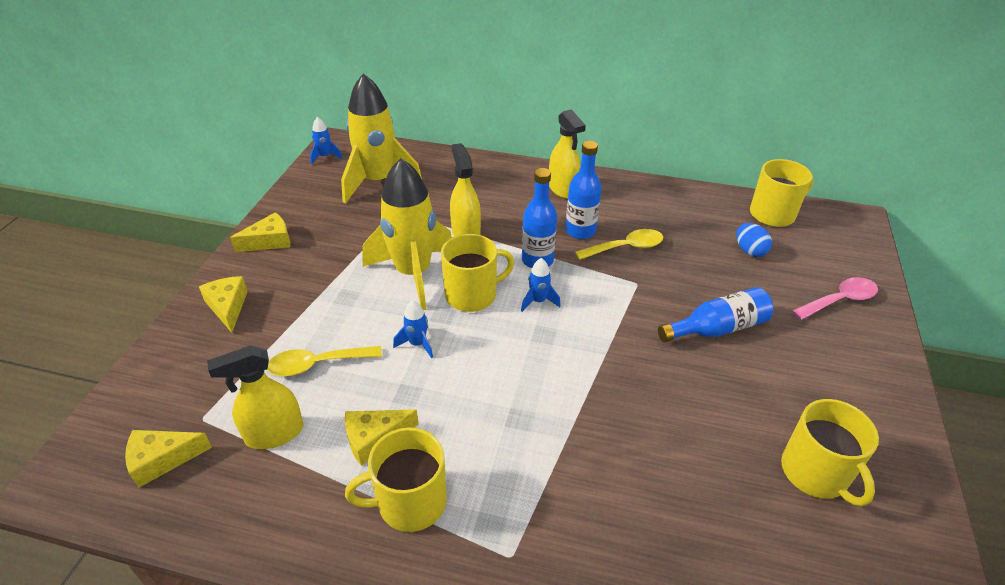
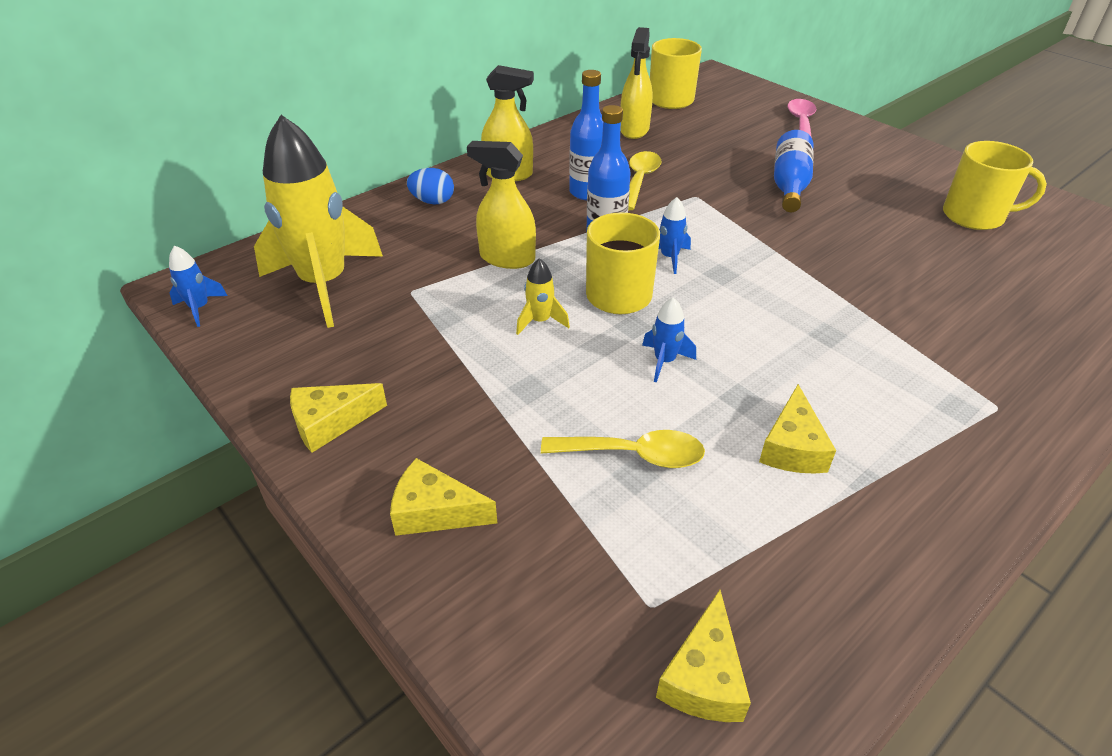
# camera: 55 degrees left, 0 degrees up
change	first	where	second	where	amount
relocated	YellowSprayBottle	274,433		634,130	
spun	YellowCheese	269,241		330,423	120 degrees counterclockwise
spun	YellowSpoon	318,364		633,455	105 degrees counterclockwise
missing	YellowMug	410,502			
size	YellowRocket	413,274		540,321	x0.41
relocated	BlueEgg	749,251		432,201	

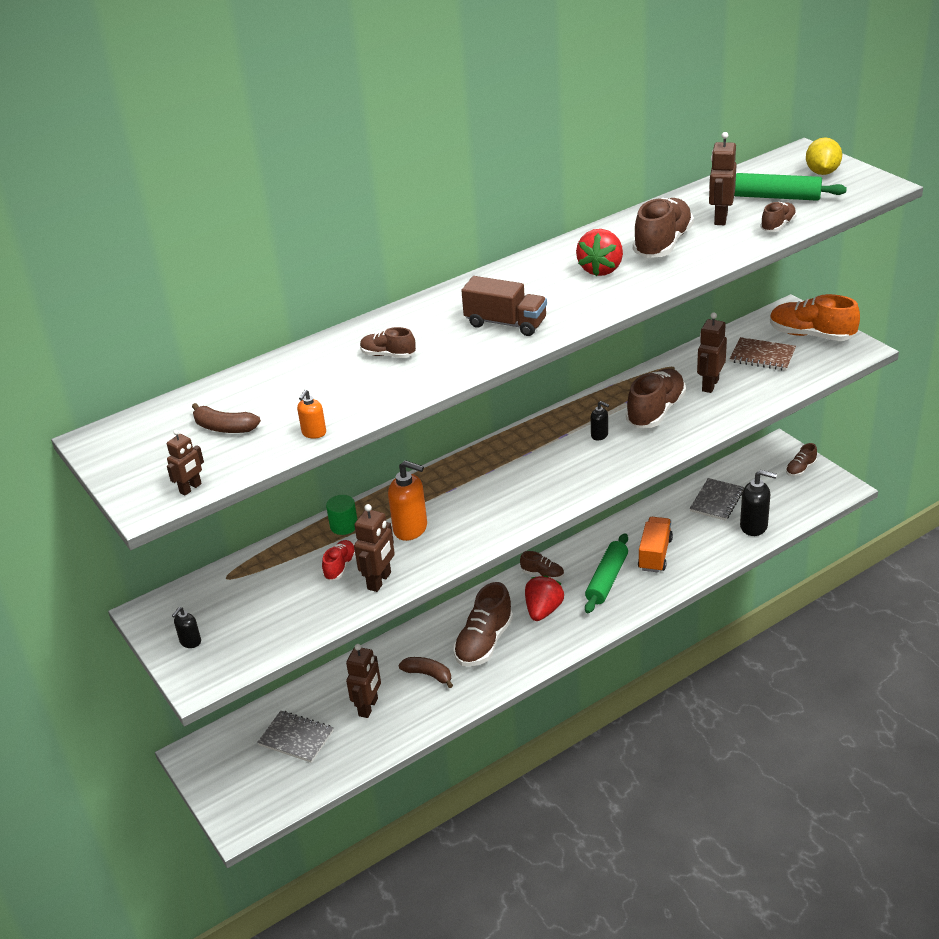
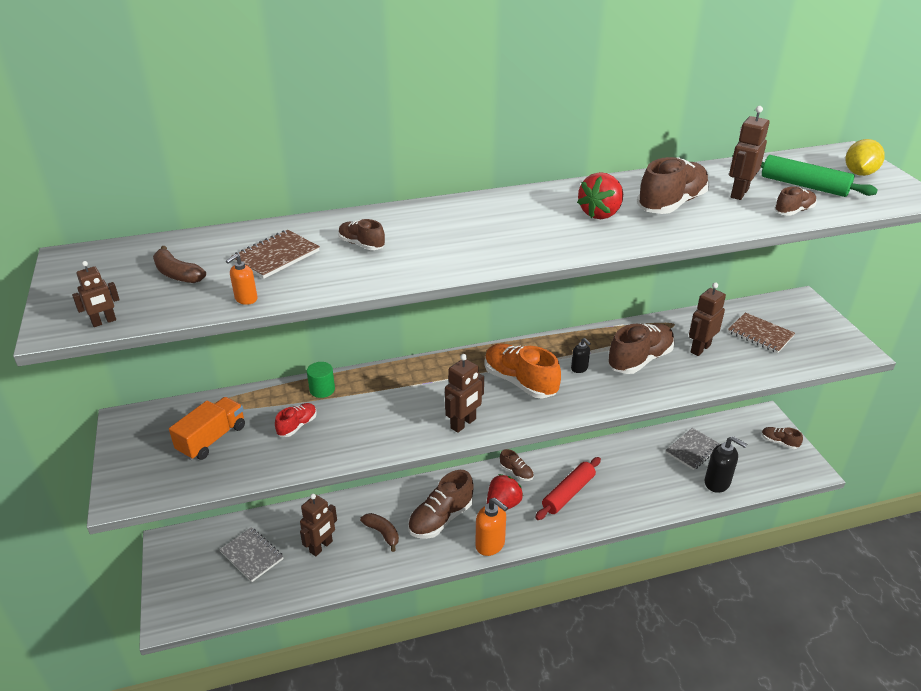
# camera: 15 degrees right, 0 degrees up
change	first	where	second	where	amount
missing	BlackSoapDispenser	190,642			
relocated	BrownRobot	379,581		463,424	
relocated	OrangeSoapDispenser	411,529		490,544	
missing	BrownTruck	505,323			
colour	GreenRollingPin	607,579	RedRollingPin	568,493	
relocated	OrangeTruck	655,554		212,439	
relocated	OrangeShoe	811,335		520,382	
spun	BrownShoe	800,469		779,442	60 degrees clockwise
appeared			BrownNotebook	276,256	

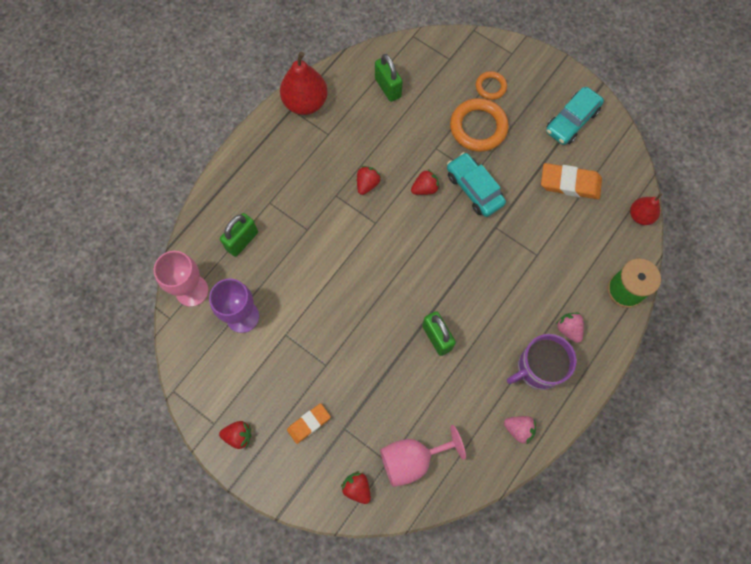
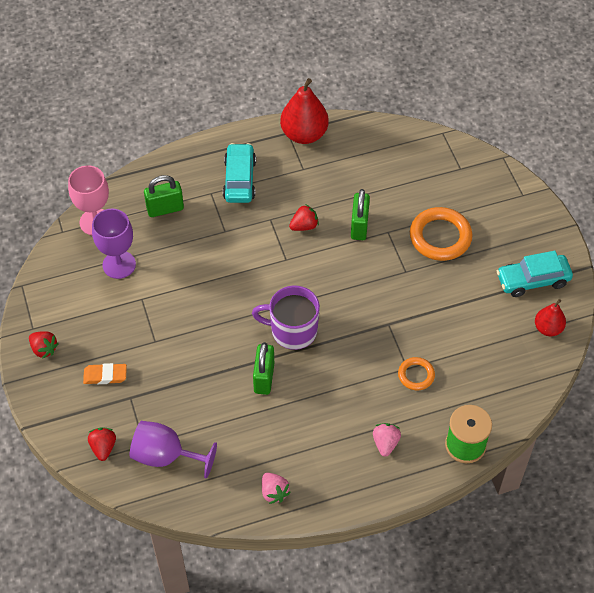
# camera: 35 degrees right, 15 degrees down
change	first	where	second	where	amount
relocated	GreenPadlock	388,88		359,226	
colour	PinkGoblet	412,459	PurpleGoblet	166,456	
missing	RedStrawberry	425,188			
relocated	TurquoiseCar	474,189		239,179	
relocated	OrangeRing	490,87		416,375	
relocated	PurpleMug	538,368		292,330	
missing	OrangeEraser	570,183			
relocated	RedPear	640,216		548,328	

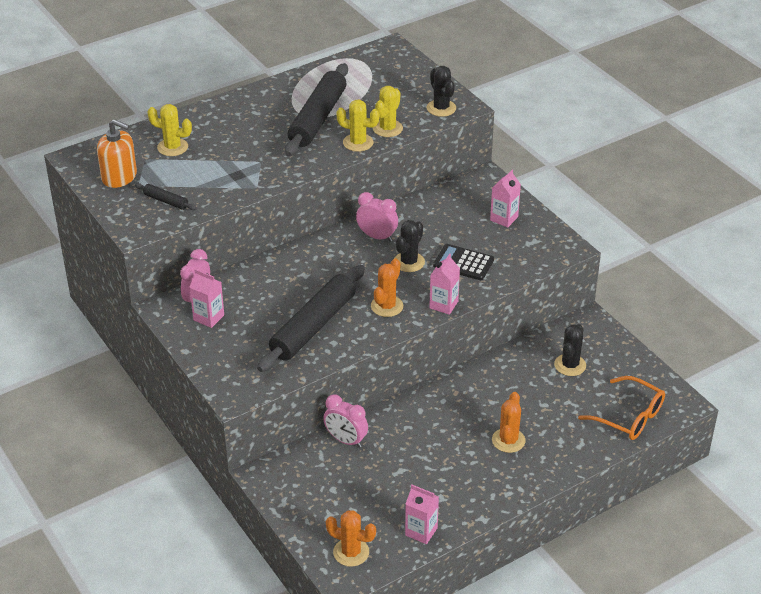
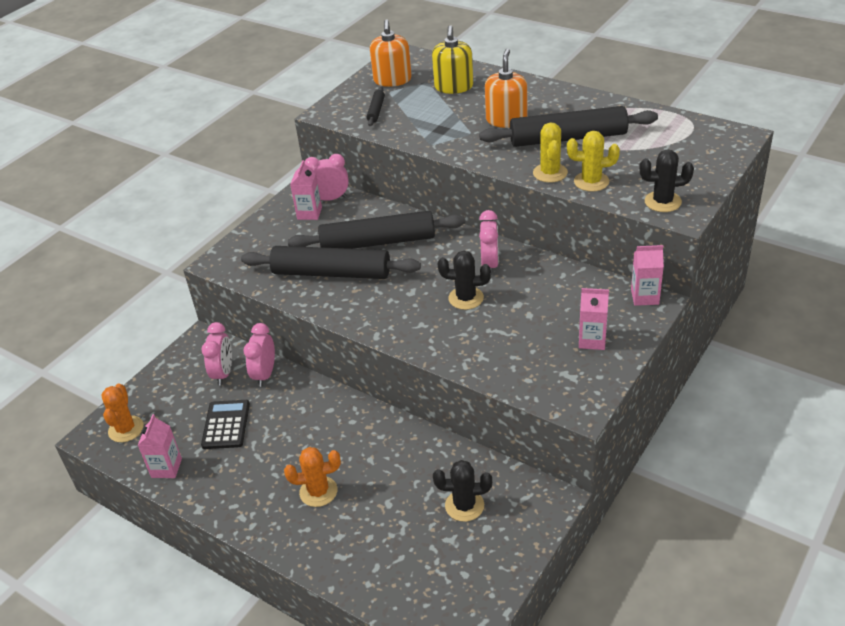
# camera: 70 degrees right, 0 degrees up
change	first	where	second	where	amount
exchanged	YellowCactus	172,147	YellowSoapDispenser	453,87	
missing	OrangeCactus	387,306			
spun	BlackCactus	441,108		663,202	45 degrees clockwise
relocated	PinkCarton	443,305		644,297	
relocated	BlackCalculator	463,263		226,425	
missing	OrangeGlasses	629,417			
appeared			PinkClock	223,373	
appeared			BlackRollingPin	378,242	
appeared			OrangeSoapDispenser	506,120	

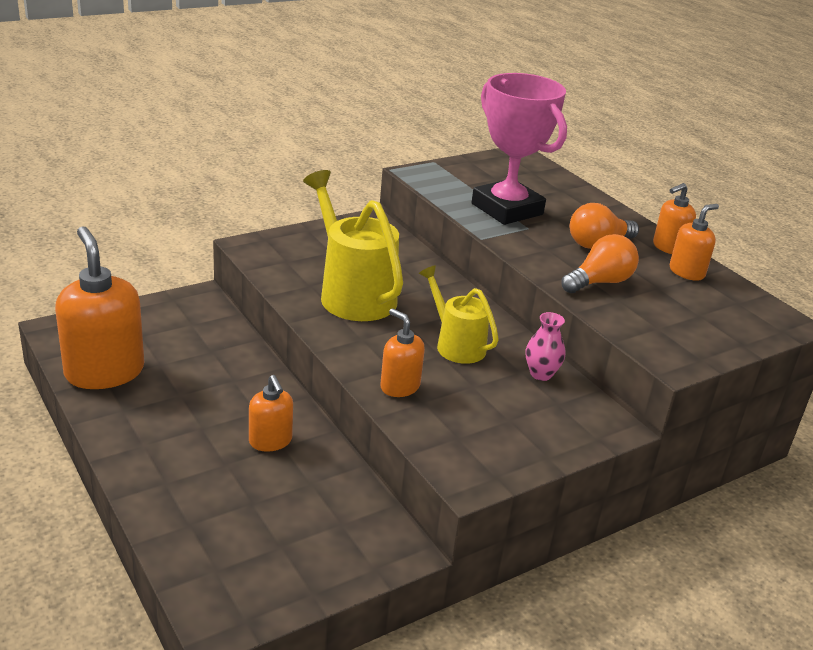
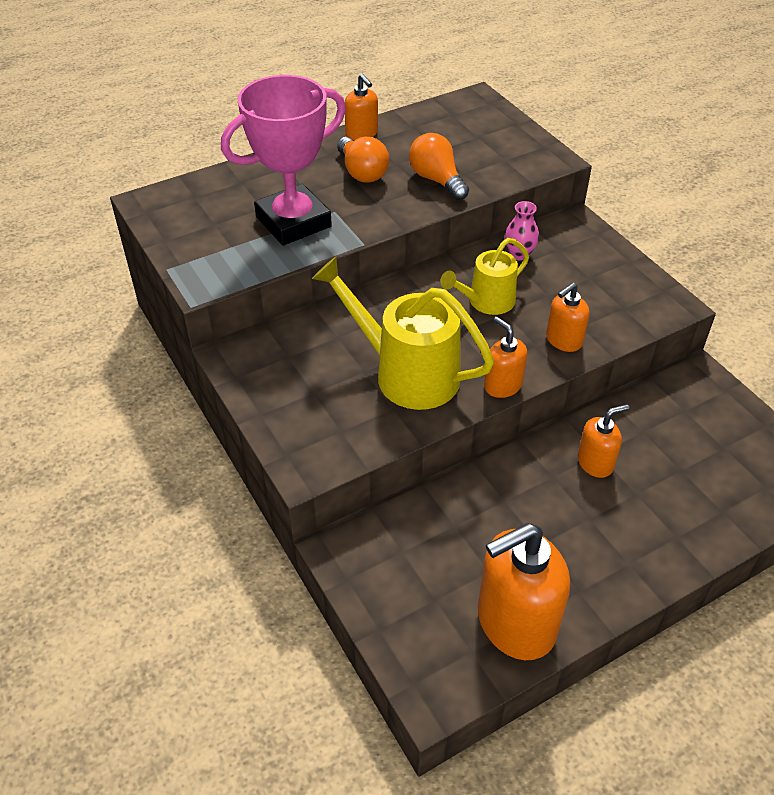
# camera: 85 degrees left, 15 degrees up
change	first	where	second	where	amount
spun	YellowWateringCan	352,293		406,373	60 degrees clockwise
relocated	OrangeSoapDispenser	687,272		502,385	

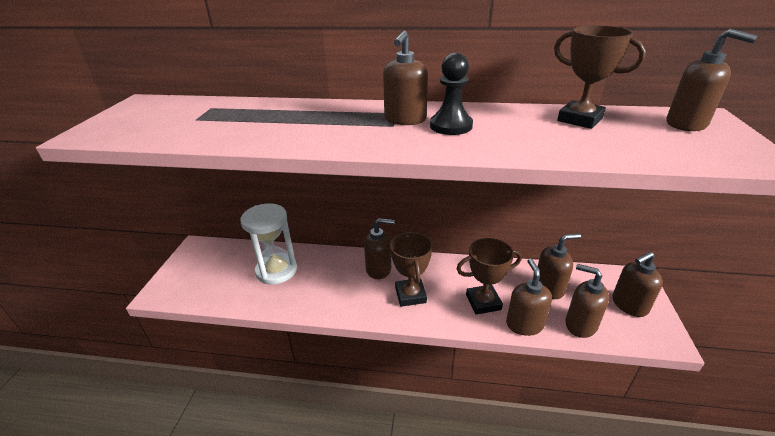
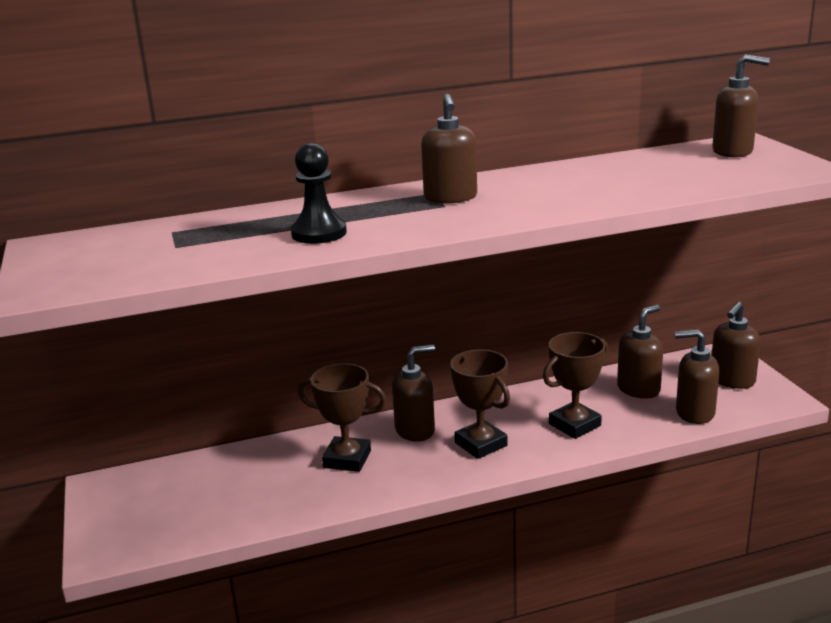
# camera: 25 degrees left, 10 degrees down
change	first	where	second	where	amount
missing	WhiteHourglass	276,270			
relocated	BlackPawn	451,126		319,233	
missing	BrownSoapDispenser	524,324			
relocated	BrownTrophy	580,119		347,459	

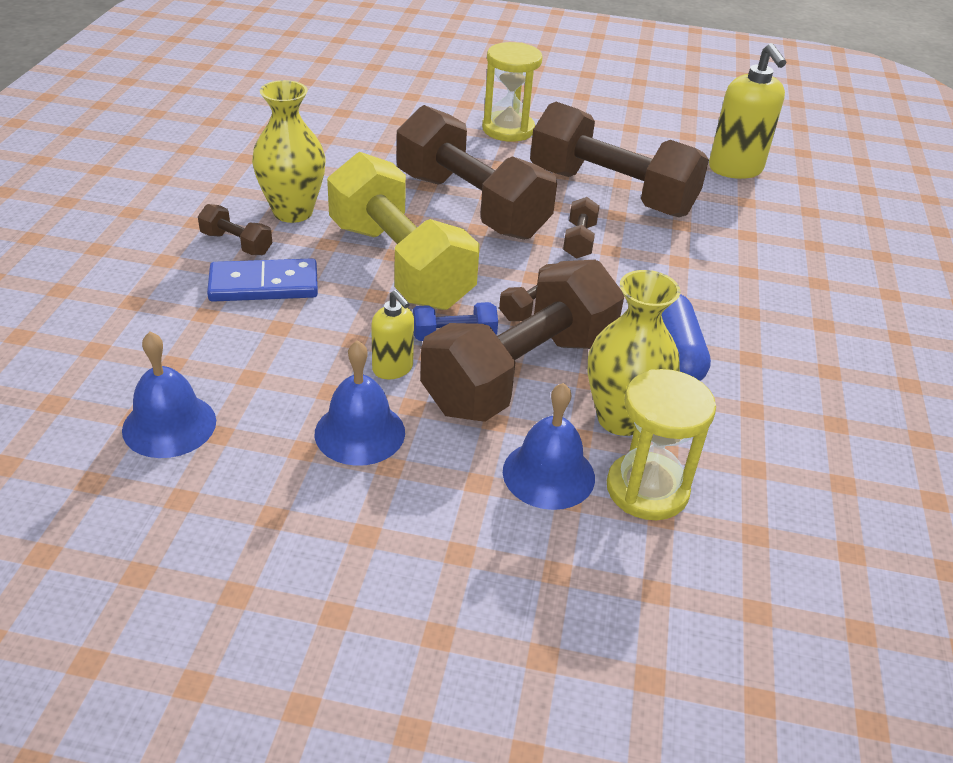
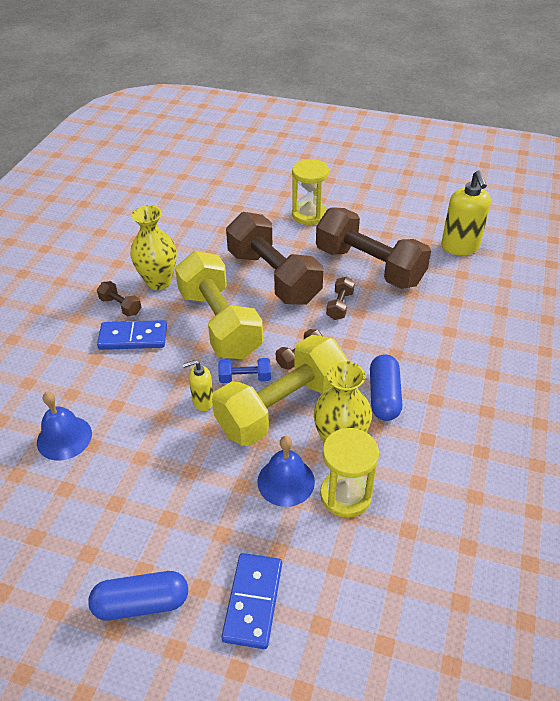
# camera: 10 degrees right, 5 degrees up
change	first	where	second	where	amount
missing	BlueBell	360,432			
spun	YellowSoapDispenser	393,369		203,401	105 degrees clockwise
colour	BrownDumbbell	520,373	YellowDumbbell	282,407	
appeared			BlueCapsule	141,603	
appeared			BlueDomino	253,601	

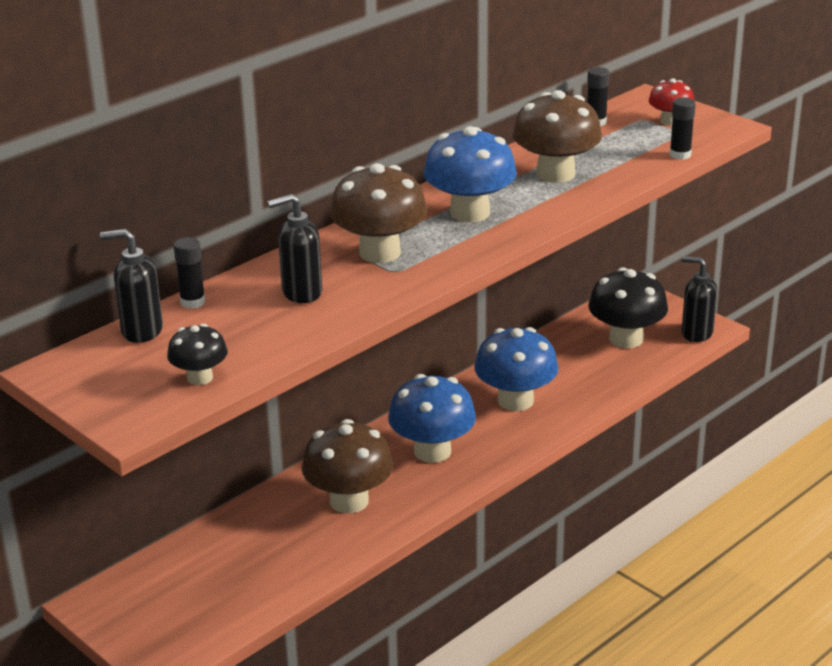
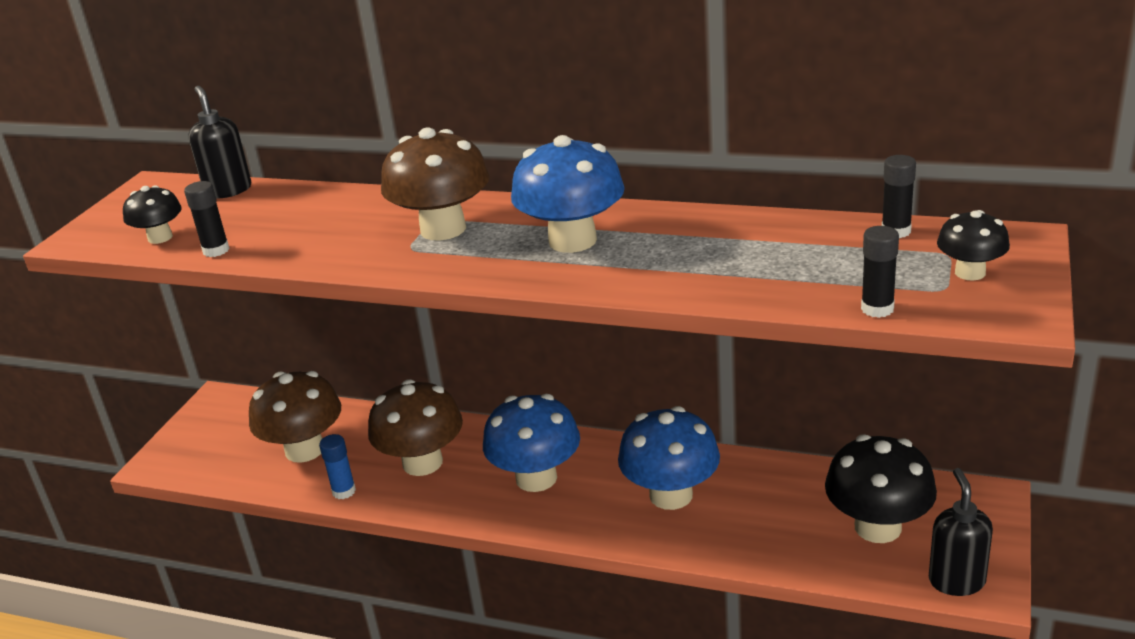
# camera: 65 degrees right, 0 degrees up
change	first	where	second	where	amount
relocated	BlackGlueStick	192,302		216,250	
missing	BlackSoapDispenser	301,293			
relocated	BrownMushroom	555,174		305,450	
colour	RedMushroom	670,121	BlackMushroom	970,273	
appeared			BlueGlueStick	344,491	

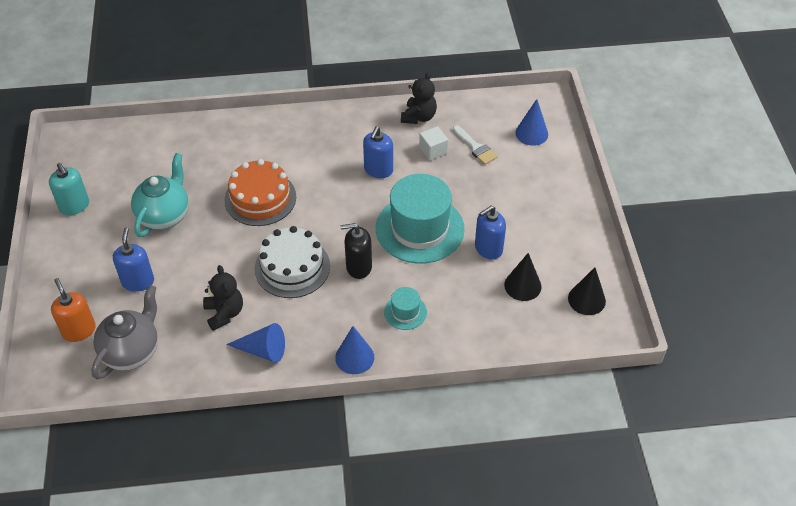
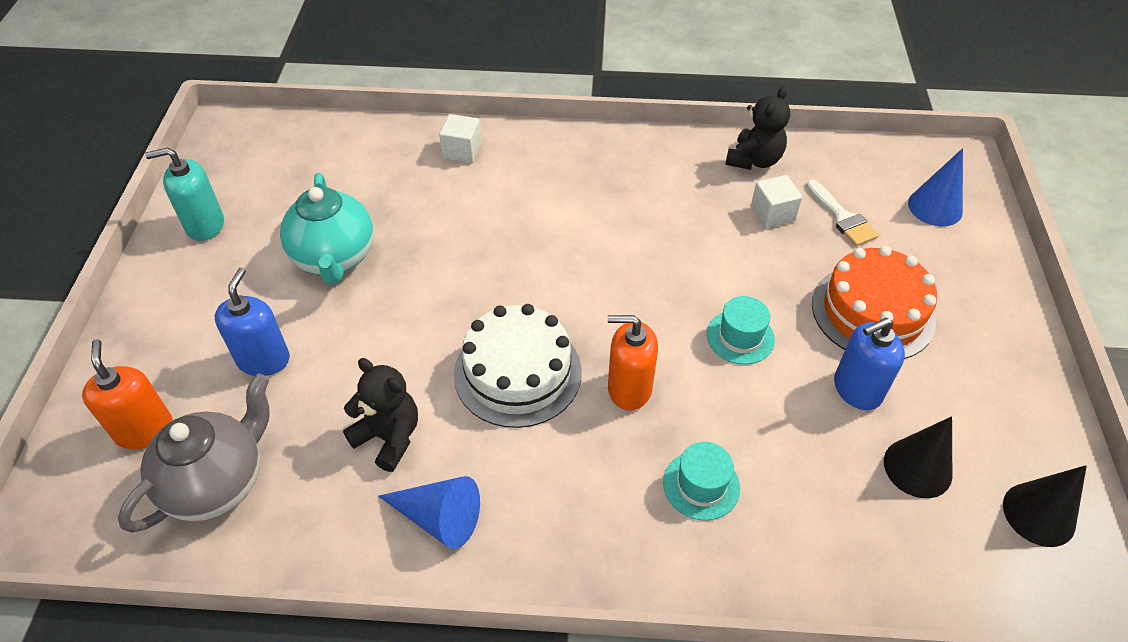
# camera: 10 degrees right, 0 degrees up
change	first	where	second	where	amount
spun	TurquoiseSoapDispenser	74,206		205,225	105 degrees clockwise
spun	TurquoiseTeapot	164,216		334,258	135 degrees clockwise
spun	BlackTeddyBear	224,313		388,437	45 degrees counterclockwise
relocated	OrangeCake	260,198		872,312	
missing	BlueCone	354,357			
colour	BlackSoapDispenser	358,267	OrangeSoapDispenser	629,389	
missing	BlueSoapDispenser	378,170			
size	TurquoiseHat	420,228		740,337	x0.45
appeared			WhiteCube	462,151	

